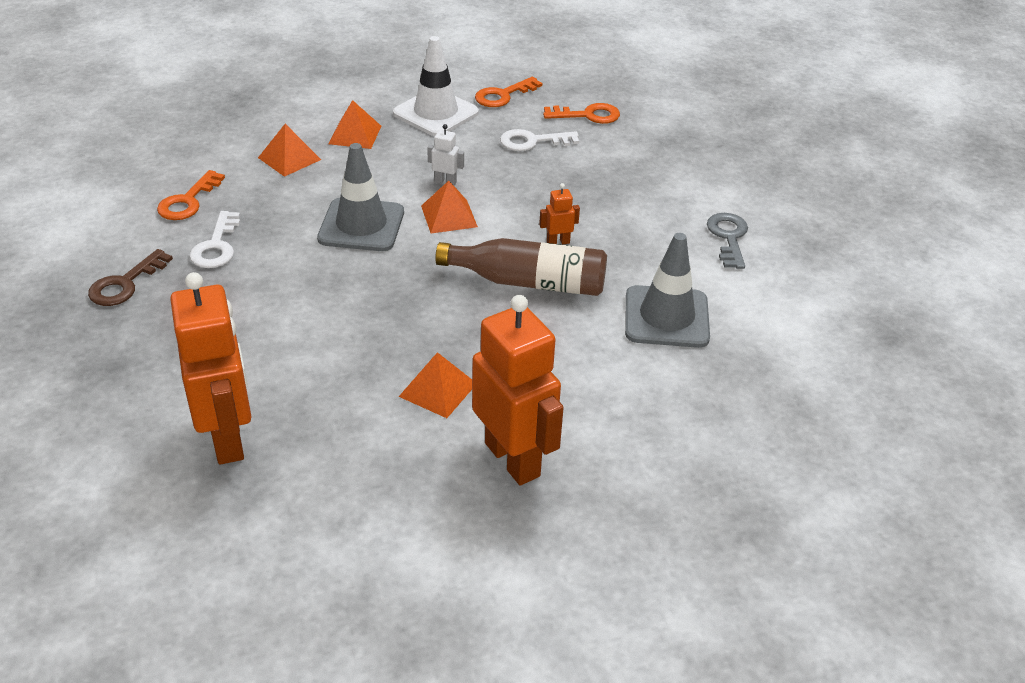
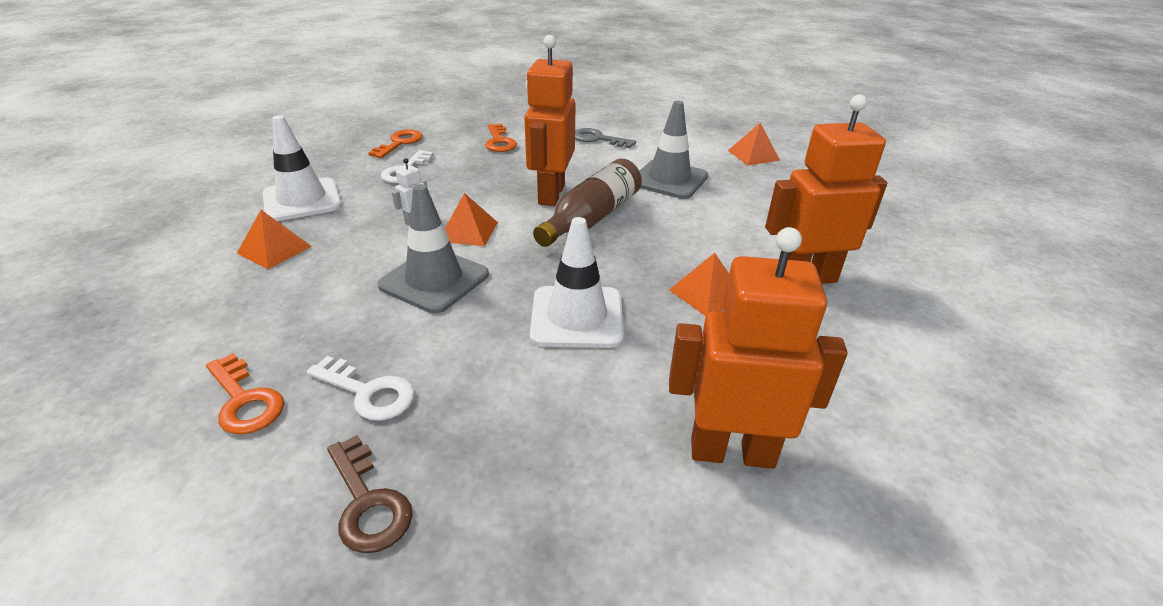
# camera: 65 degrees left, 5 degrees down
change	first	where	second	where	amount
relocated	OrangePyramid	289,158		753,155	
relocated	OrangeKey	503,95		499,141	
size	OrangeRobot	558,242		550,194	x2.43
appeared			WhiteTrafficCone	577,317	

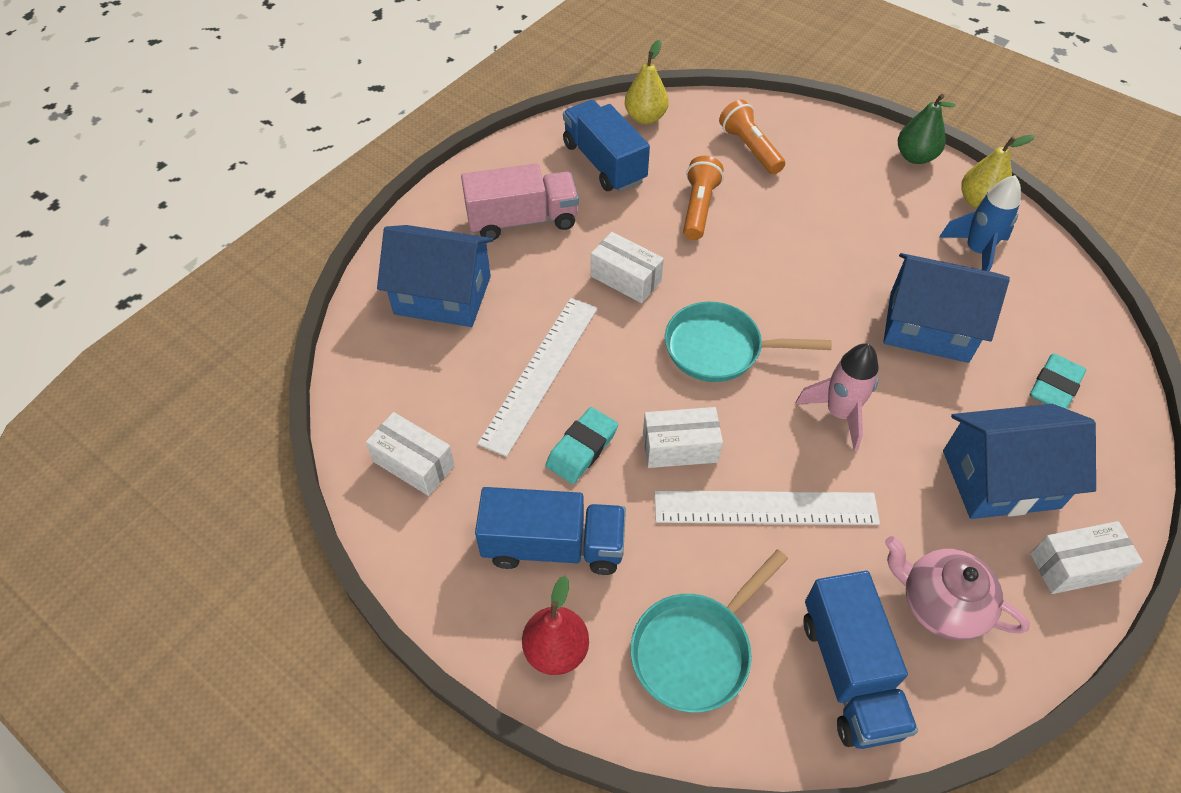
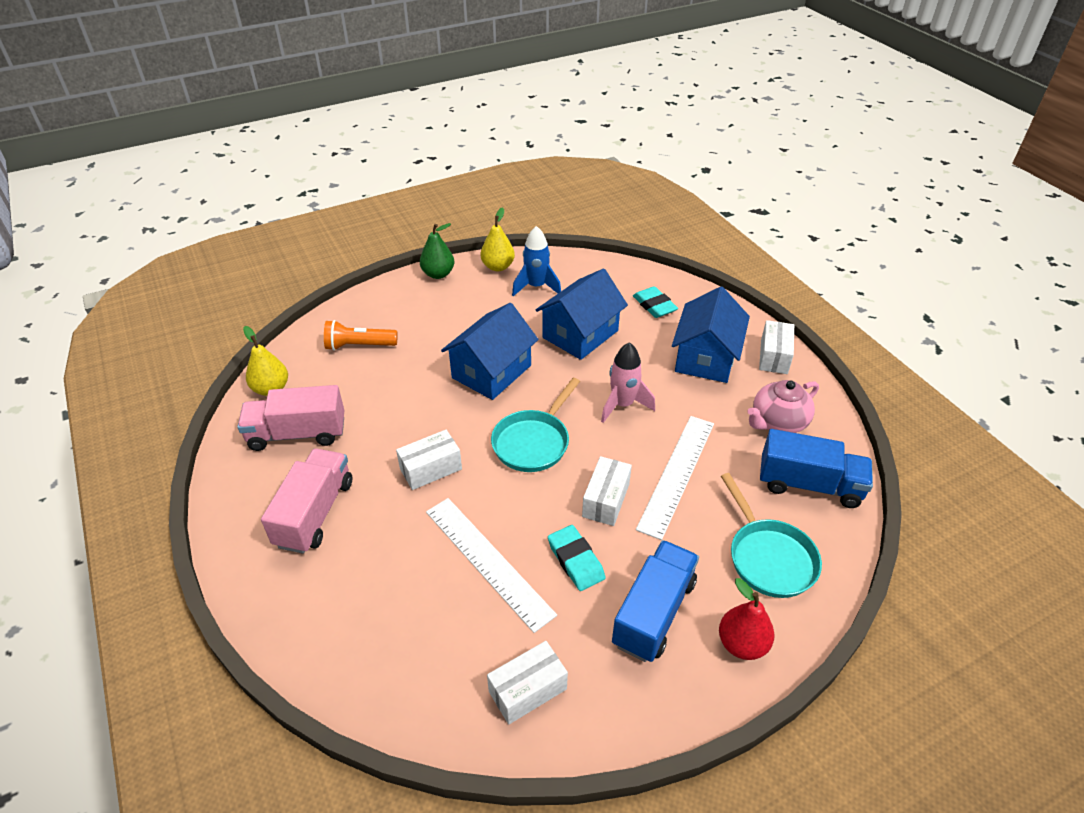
# camera: 65 degrees left, 10 degrees down
change	first	where	second	where	amount
relocated	BlueHouse	443,295		491,371	
colour	BlueTruck	604,163	PinkTruck	297,434	
missing	OrangeFlashlight	698,208			

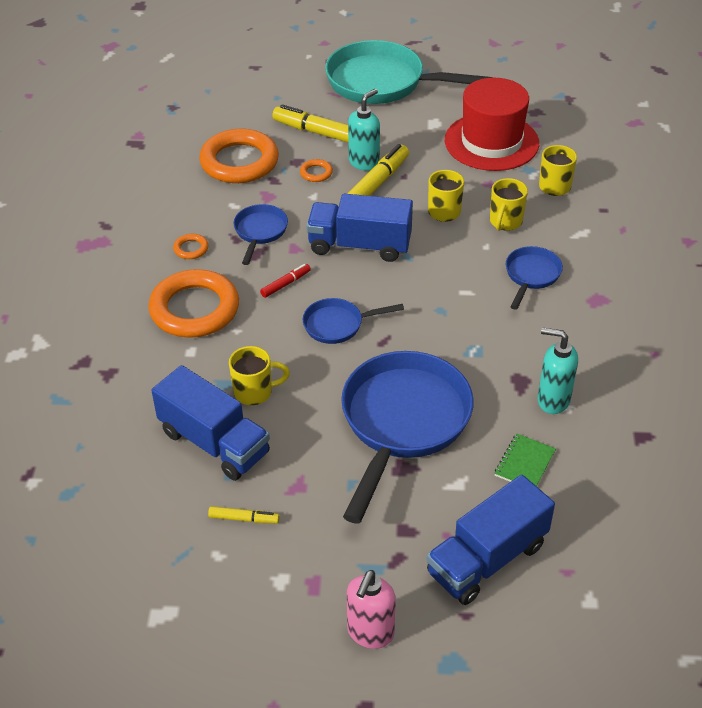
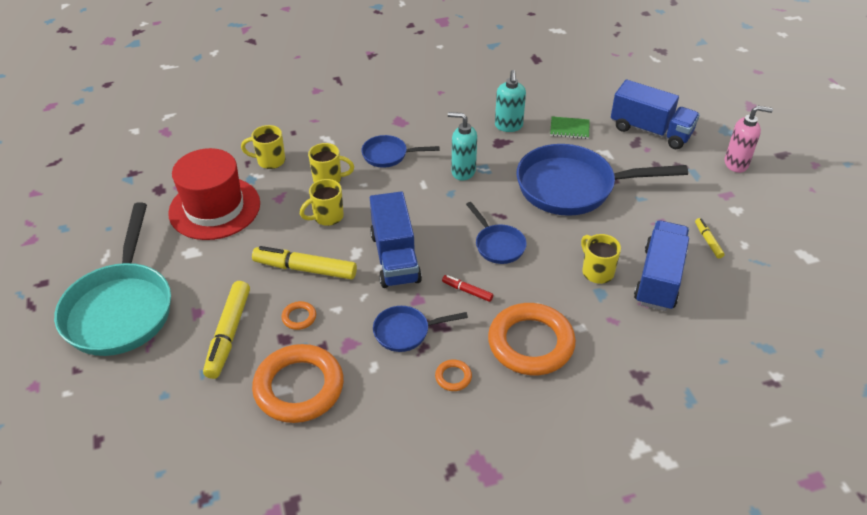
# camera: 110 degrees left, 0 degrees up
change	first	where	second	where	amount
relocated	TurquoiseSoapDispenser	364,162		463,172	

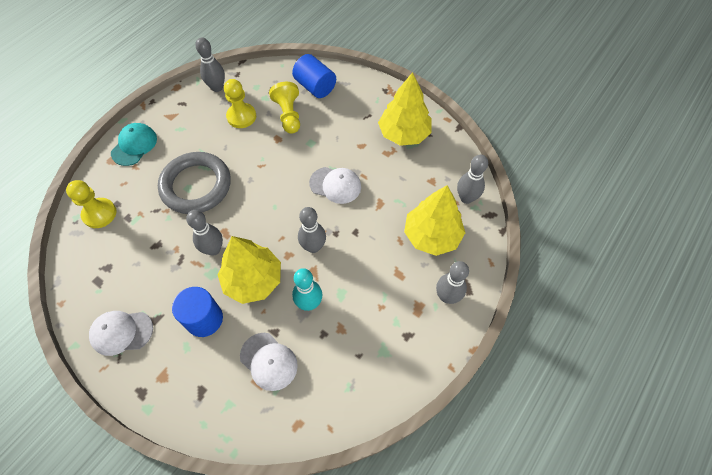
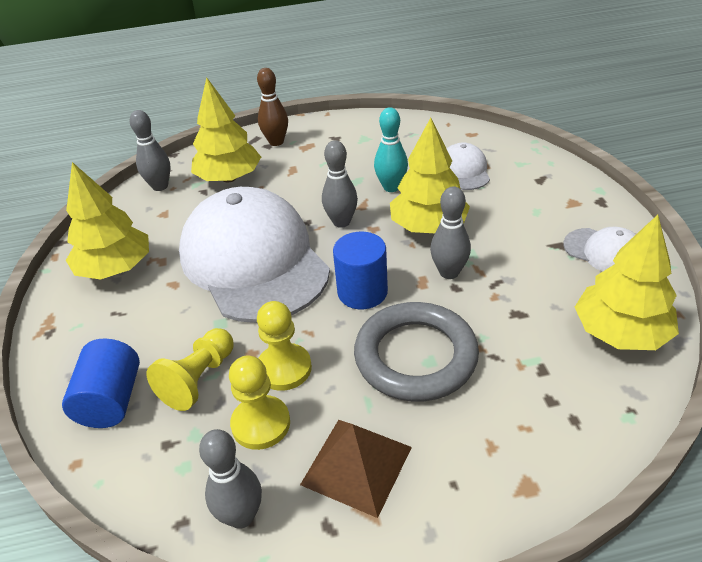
# camera: 135 degrees left, 20 degrees down
change	first	where	second	where	amount
relocated	YellowPawn	99,214		284,368	
missing	TurquoiseCap	134,145			
relocated	BlueCylinder	204,319		362,292	
size	WhiteCap	335,185		253,261	x2.34
colour	GreyBowlingPin	447,296	BrownBowlingPin	276,142	
appeared			BrownPyramid	356,465	
appeared			YellowTree	620,333	

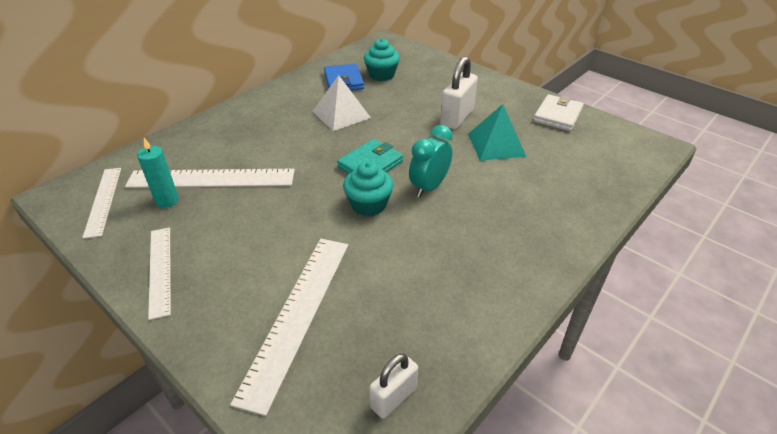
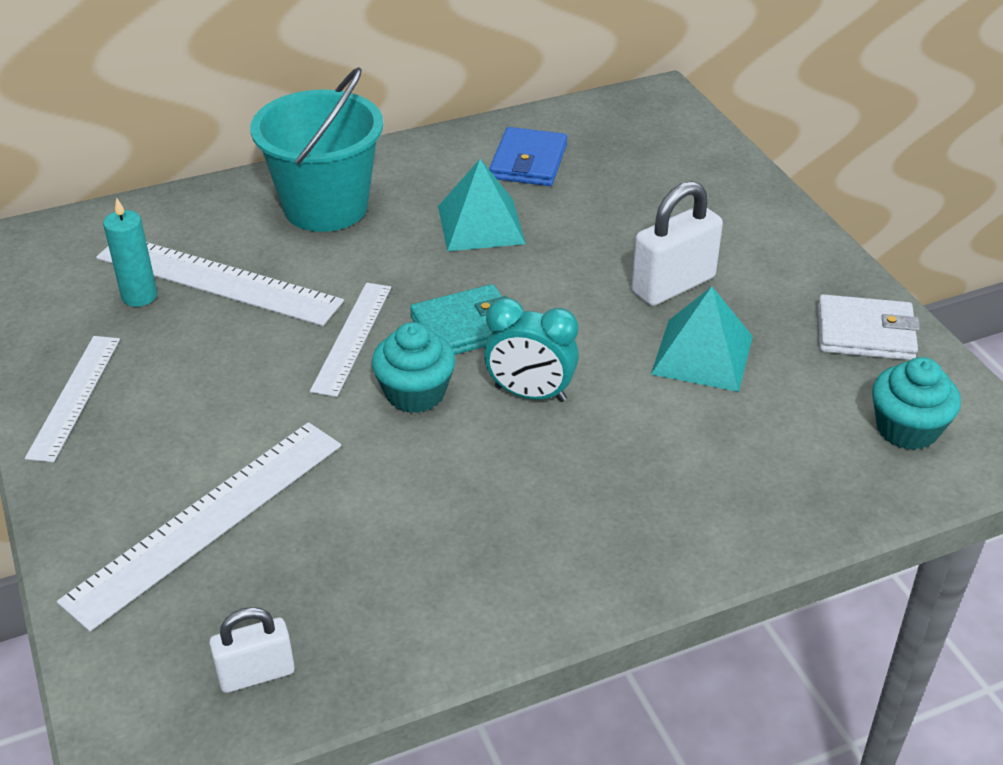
# camera: 25 degrees right, 0 degrees up
change	first	where	second	where	amount
relocated	WhiteRuler	103,201		352,337	
colour	WhitePyramid	341,114	TurquoisePyramid	481,224	
relocated	TurquoiseCupcake	381,75		906,429	
spun	TurquoiseClock	429,187		530,394	135 degrees counterclockwise
spun	WhiteWallet	557,115		865,333	45 degrees clockwise
appeared			TurquoiseBucket	326,207	

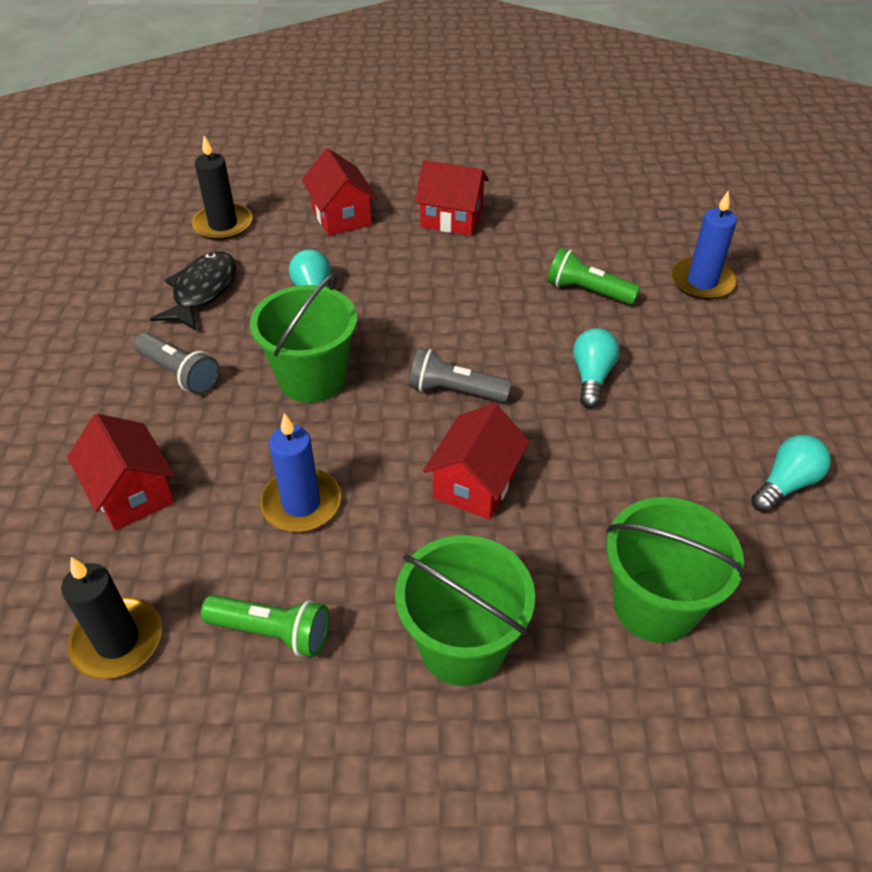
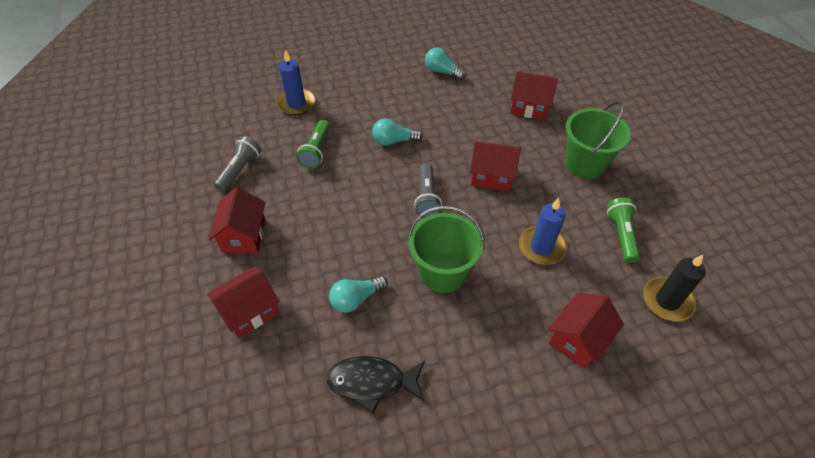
# camera: 105 degrees left, 5 degrees up
change	first	where	second	where	amount
relocated	GreyFlashlight	180,373		240,170	
missing	BlackCandle	223,225			
exchanged	GreenBucket	655,605	RedHouse	529,107	

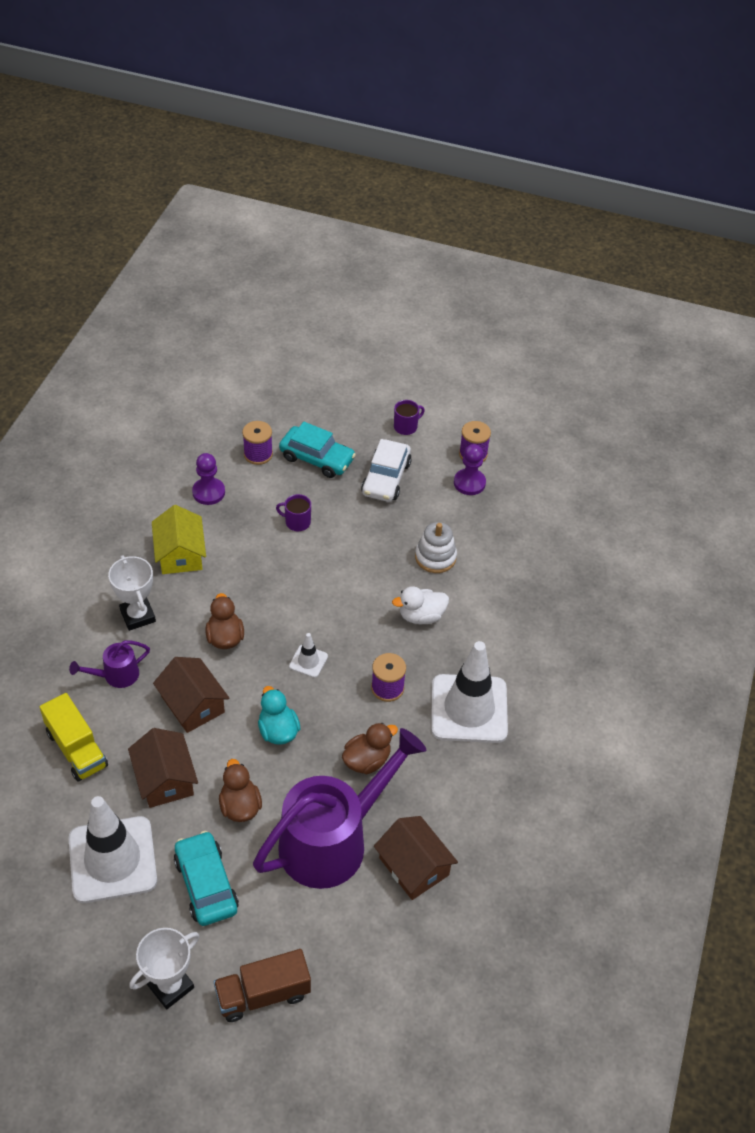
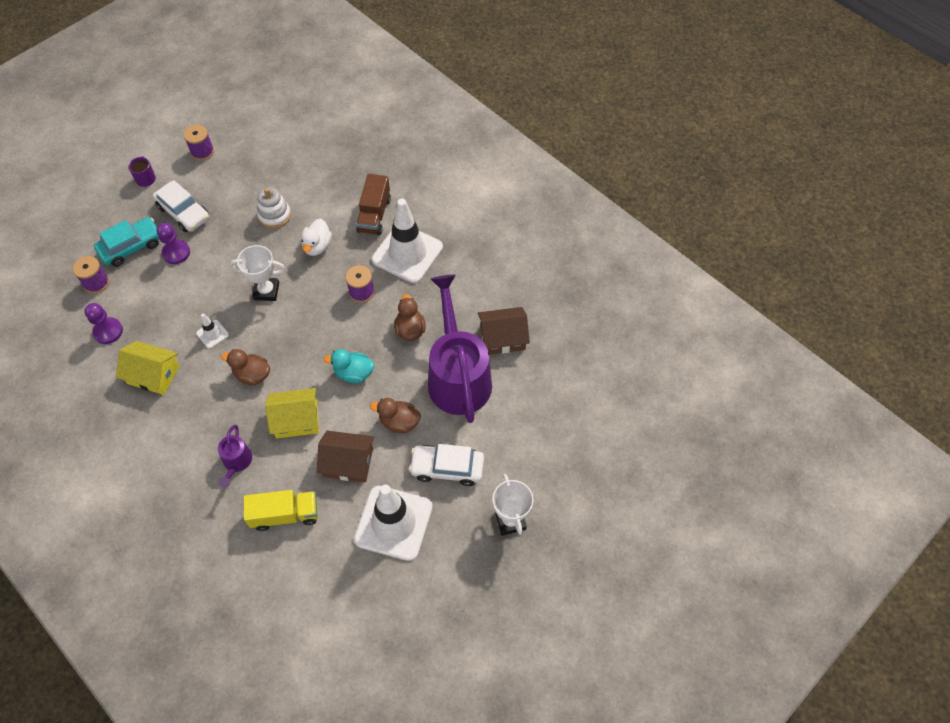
# camera: 60 degrees left, 10 degrees up
change	first	where	second	where	amount
relocated	WhiteTrophy	138,616		266,291	
colour	BrownHouse	192,704	YellowHouse	296,419	
colour	TurquoiseCar	206,884	WhiteCar	447,468	
relocated	BrownTruck	263,994		374,215	
missing	PurpleMug	297,522			
relocated	WhiteTrafficCone	308,661		212,334	
relocated	PurplePawn	469,483		176,253	

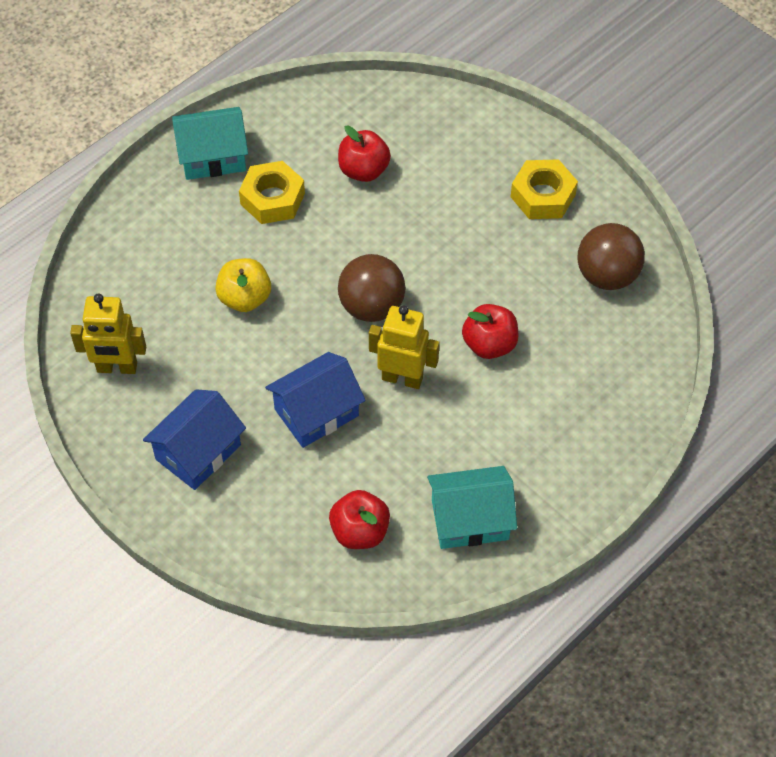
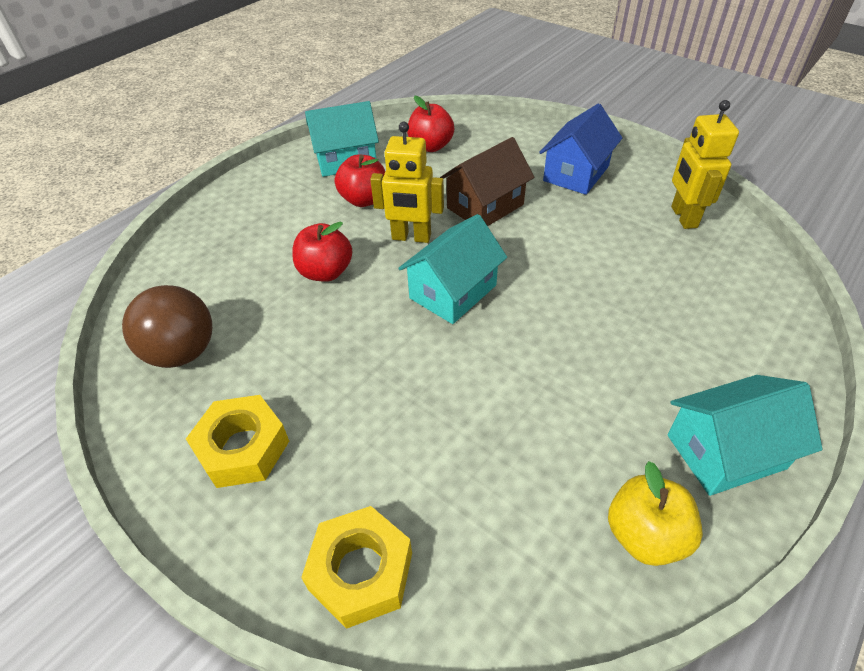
# camera: 175 degrees right, 10 degrees down
change	first	where	second	where	amount
spun	YellowRobot	117,368		683,217	90 degrees counterclockwise
relocated	YellowApple	245,298		645,535	
relocated	YellowNut	272,199		361,571	
colour	BlueHouse	316,412	BrownHouse	485,206	
relocated	RedApple	363,170		364,200	
exchanged	BrownBall	371,307	TurquoiseHouse	453,292	

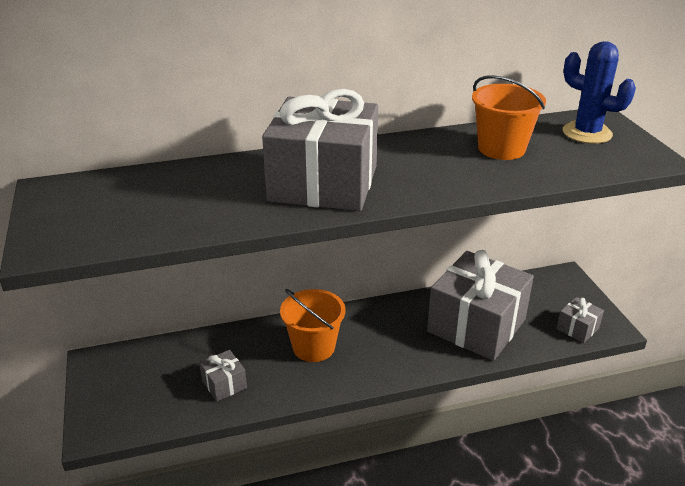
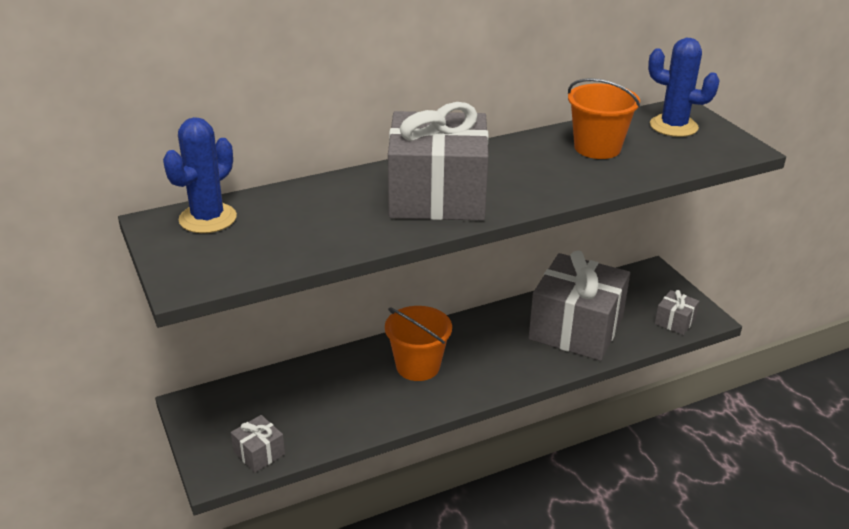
# camera: 10 degrees left, 0 degrees up
change	first	where	second	where	amount
relocated	GreyGift	224,384		259,453	
appeared			BlueCactus	208,218	

